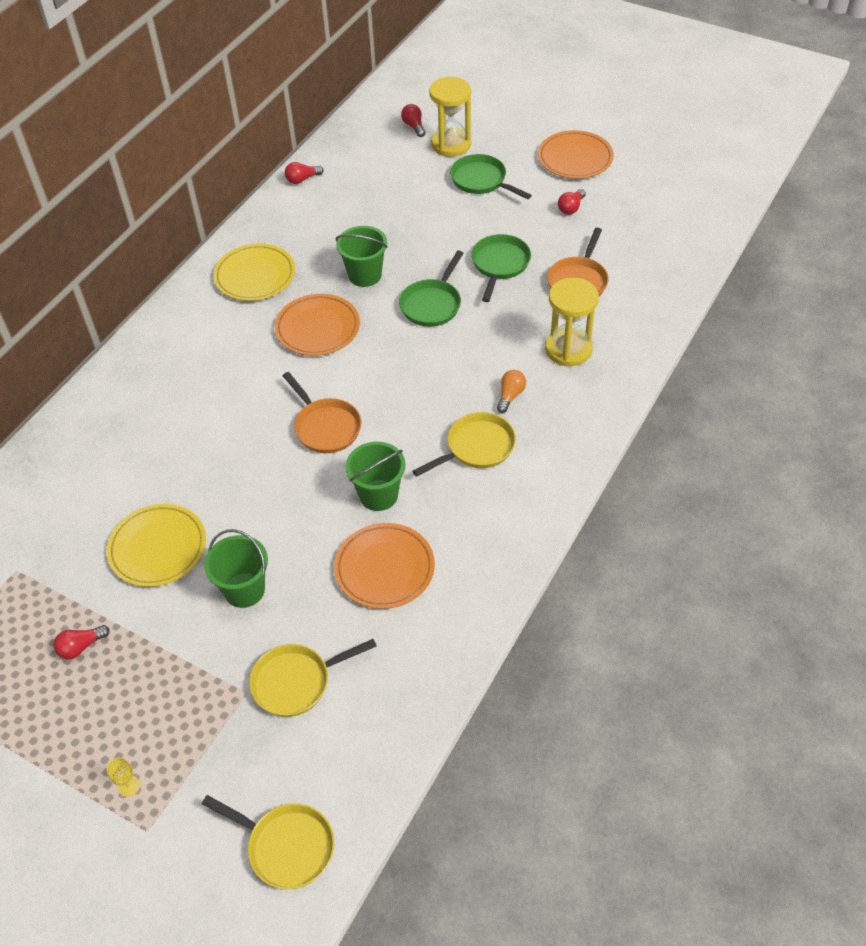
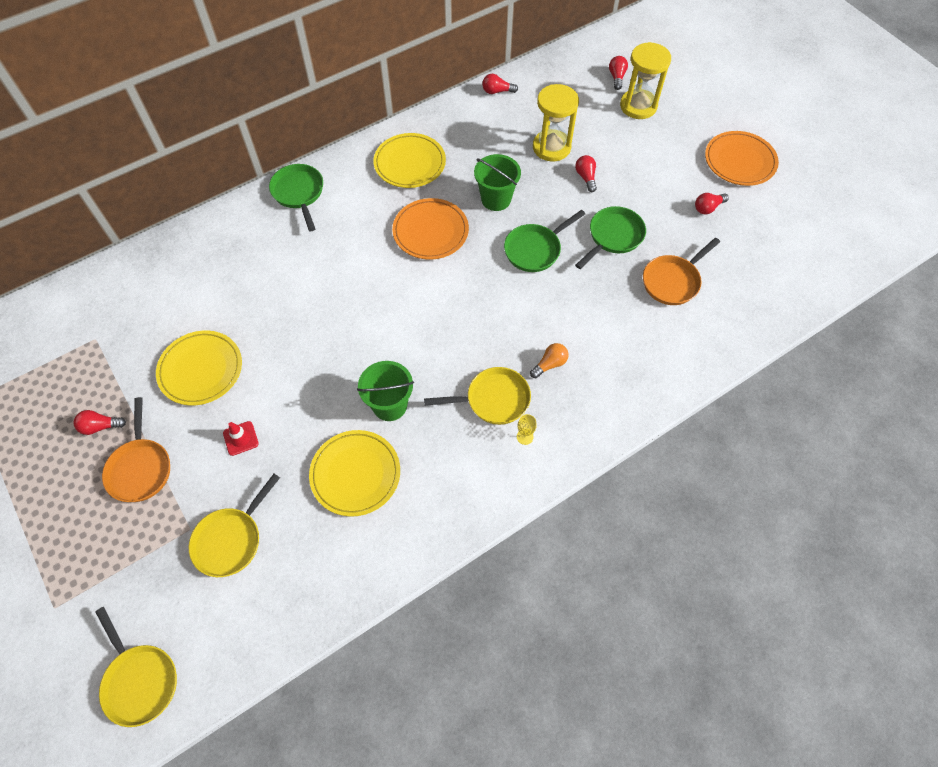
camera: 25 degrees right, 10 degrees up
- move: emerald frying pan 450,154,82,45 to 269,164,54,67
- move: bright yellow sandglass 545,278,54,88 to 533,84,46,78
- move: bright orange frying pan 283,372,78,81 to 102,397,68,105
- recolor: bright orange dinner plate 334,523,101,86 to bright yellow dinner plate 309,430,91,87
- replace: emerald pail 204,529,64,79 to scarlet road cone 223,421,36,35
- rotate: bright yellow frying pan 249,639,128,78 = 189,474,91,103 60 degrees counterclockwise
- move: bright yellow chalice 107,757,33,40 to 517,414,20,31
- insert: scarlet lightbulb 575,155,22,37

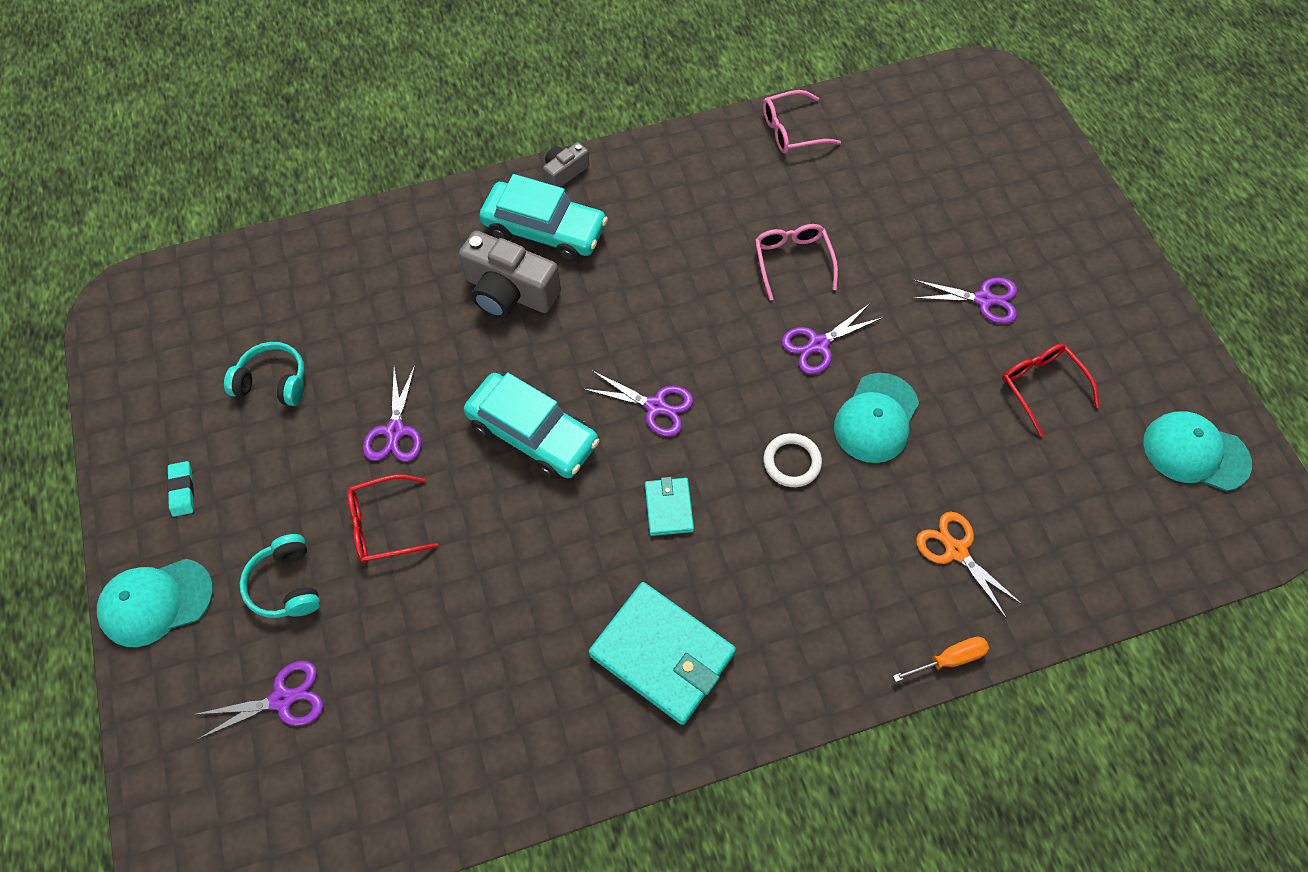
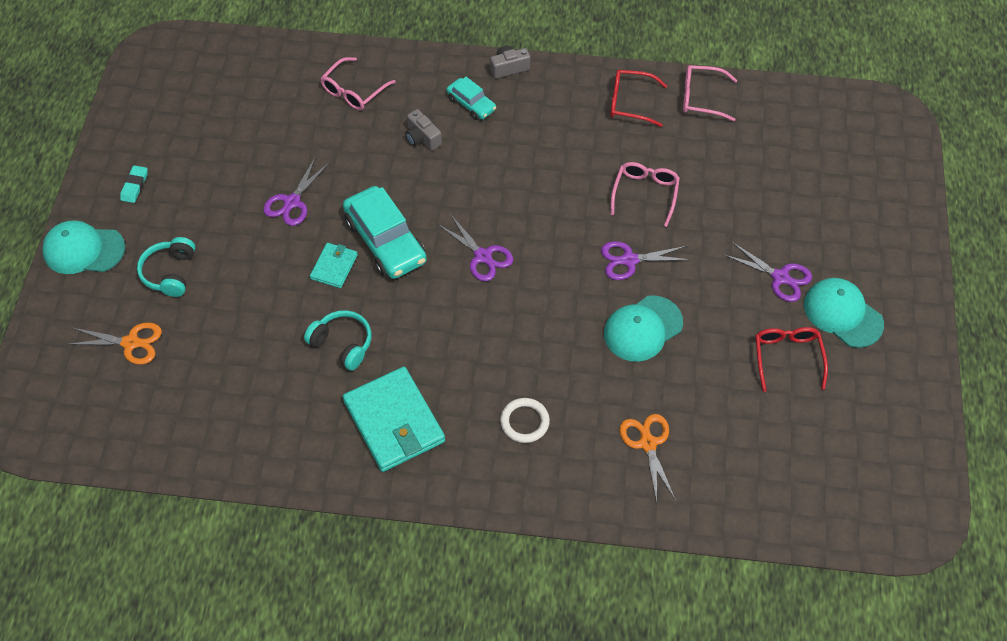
camera: 25 degrees right, 5 degrees down
- resize: aqua toy car 479,174,129,87 = 447,77,49,43 x0.54
- resize: grey photo camera 459,231,102,87 = 405,109,37,42 x0.53
- move: aqua headphones 224,342,81,64 to 304,310,68,61
- move: aqua baseball cap 1143,411,109,80 to 804,278,80,70
- move: pure white ring 764,433,58,54 to 500,398,50,45
- move: scarlet eyeglasses 347,474,92,89 to 610,70,57,57
- move: aqua card wallet 645,477,49,59 to 310,243,48,45
- delete: bright orange screwdriver 893,636,96,46
- recolor: royal purple pair of scissors 193,661,130,78 to bright orange pair of scissors 67,322,95,43
- insert: rose-pink eyeglasses 320,57,76,53

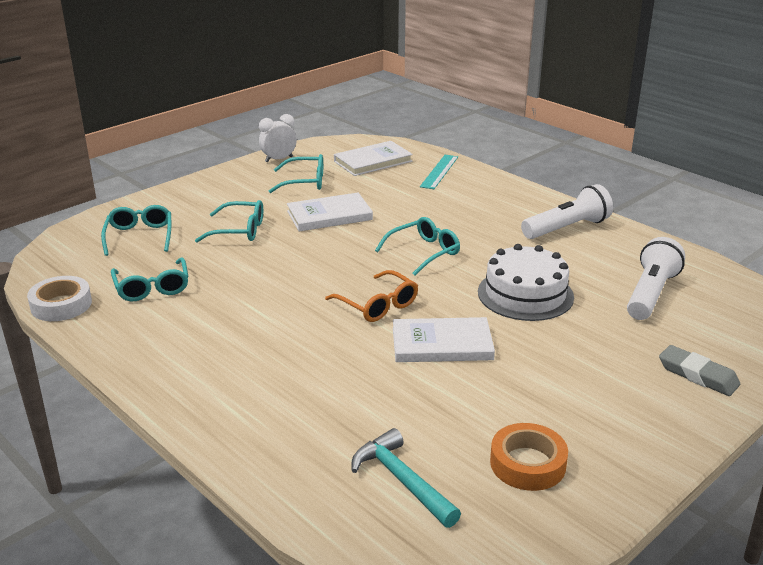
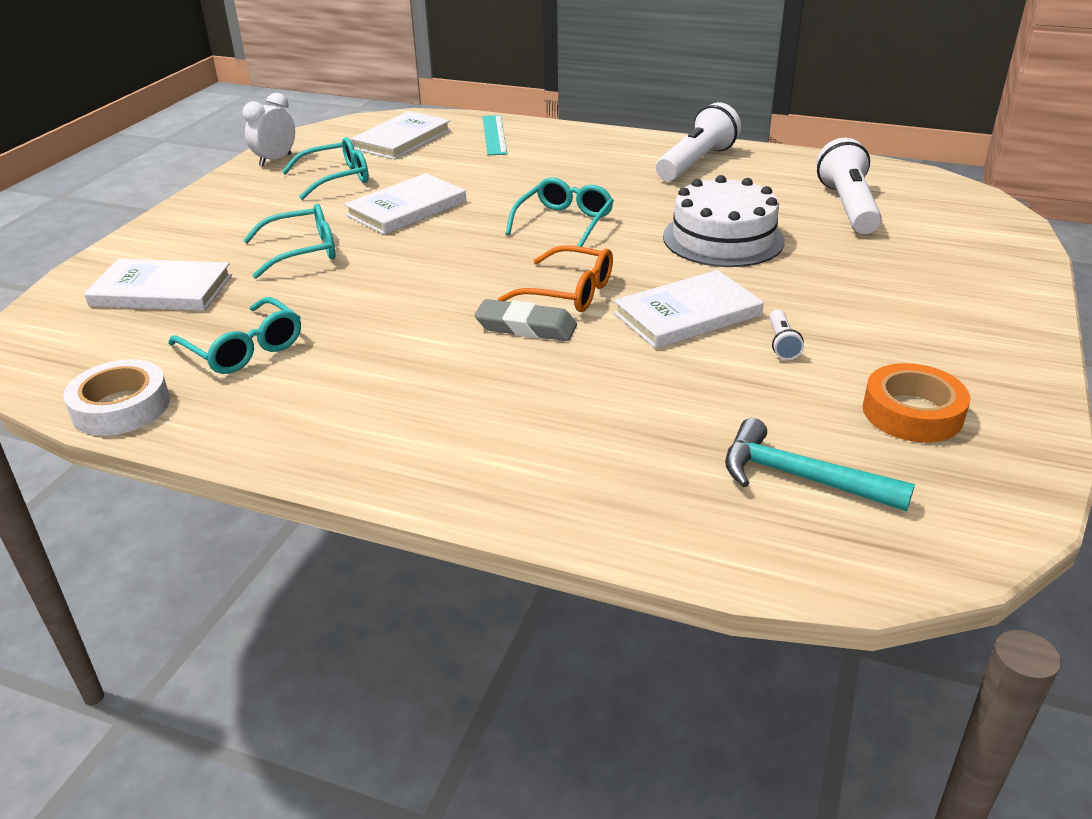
camera: 25 degrees left, 5 degrees up
- replace: aqua eyeglasses 101,205,70,51 to pure white hardcover 84,259,148,52
- move: grey gum eraser 659,345,81,51 to 474,299,103,42
- insert: pure white torch 769,310,35,50

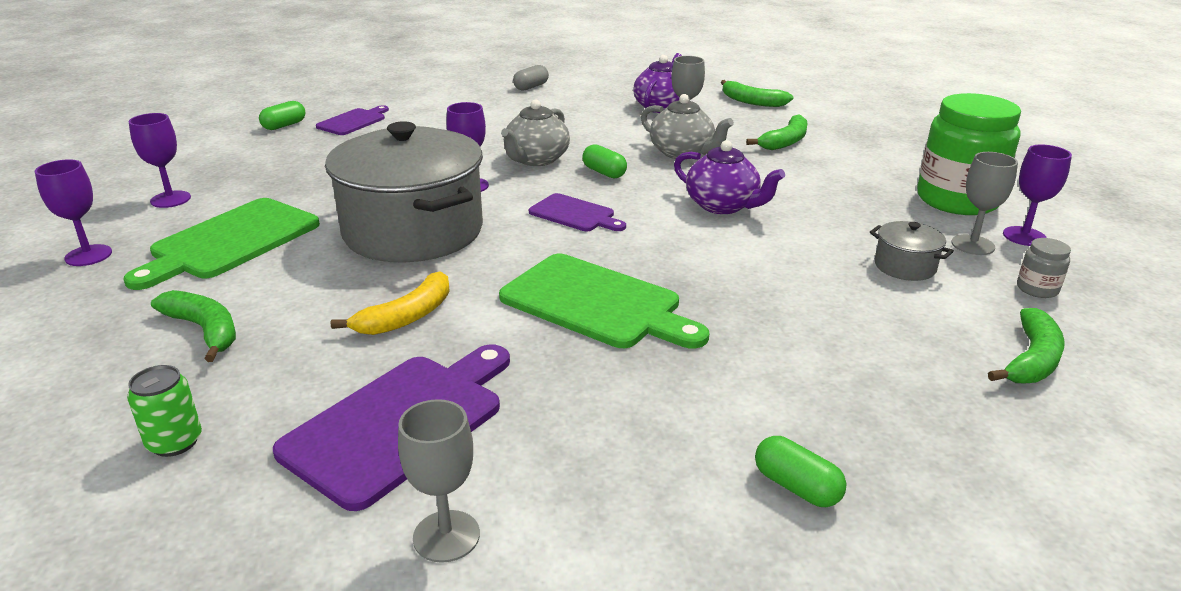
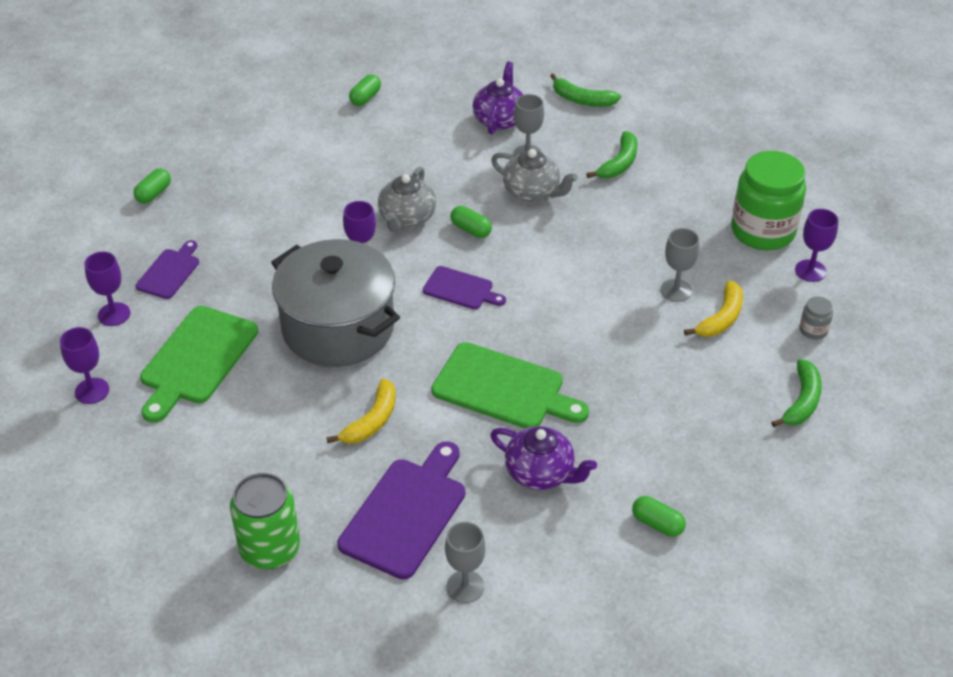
camera: 10 degrees left, 15 degrees up
- recolor: grey pill shape 513,65,36,26 to emerald pill shape 349,74,32,32
- move: royal purple cutting board 316,105,73,30 to 136,240,63,59
- move: royal purple china teapot 674,140,111,74 to 490,426,107,64
- move: grey chalice 951,152,67,103 to 661,228,38,74
- replace: grey pot 870,221,84,60 to bright yellow banana fruit 684,280,59,57
- delete: emerald banana fruit 151,290,85,72
- resize: emerald can 127,365,75,92 = 230,473,70,96 x1.79

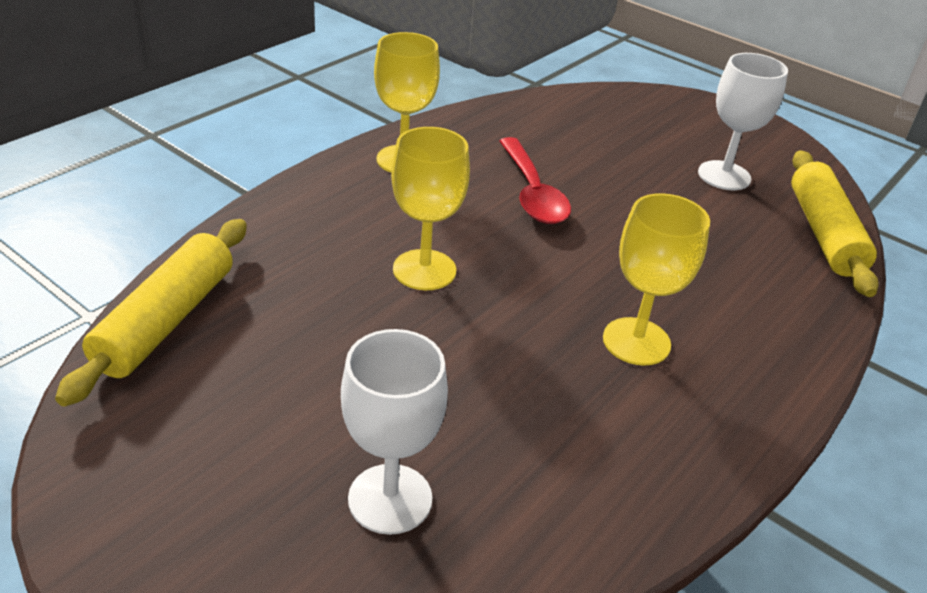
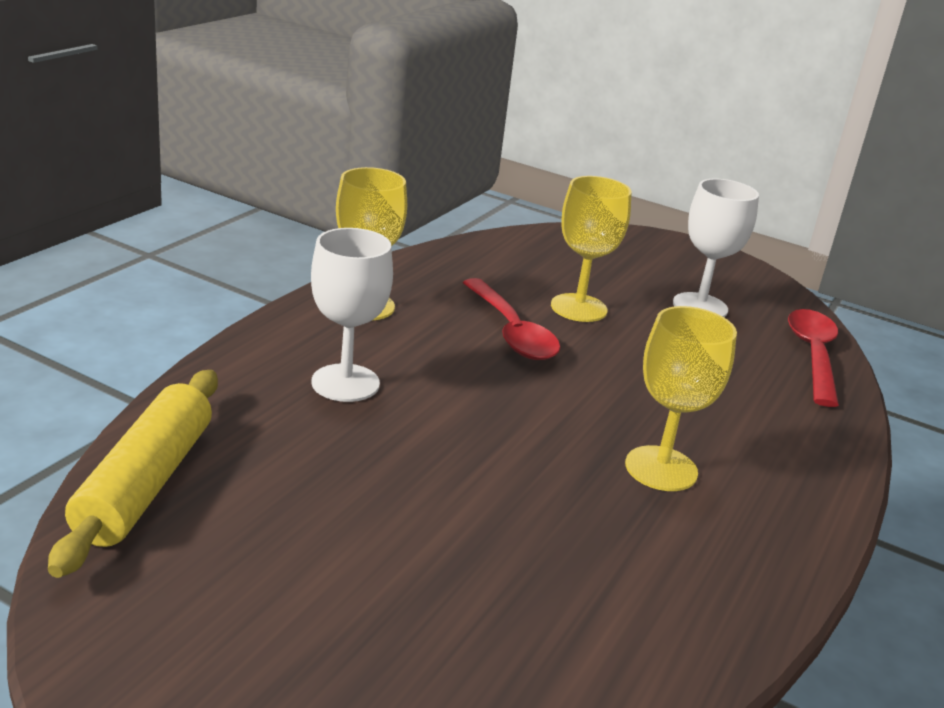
camera: 10 degrees left, 10 degrees down
- move: bright yellow chalice 391,127,79,163 to 551,176,81,146
- replace: bright yellow pastry roller 791,150,88,147 to scarlet tablespoon 788,309,51,98
- move: pure white chalice 341,329,107,206 to 311,228,82,174

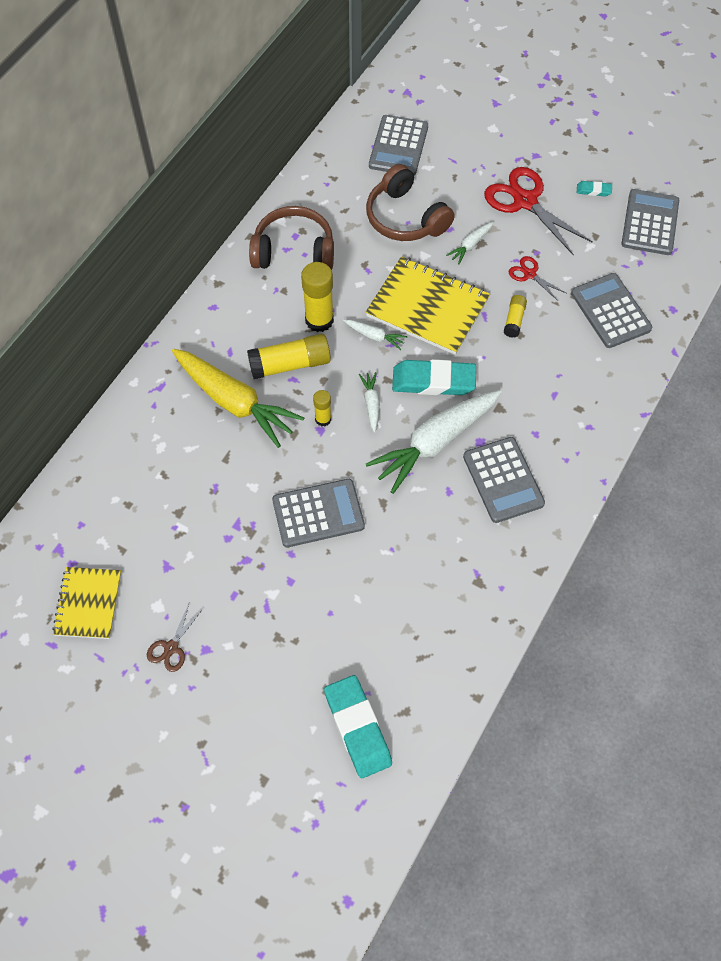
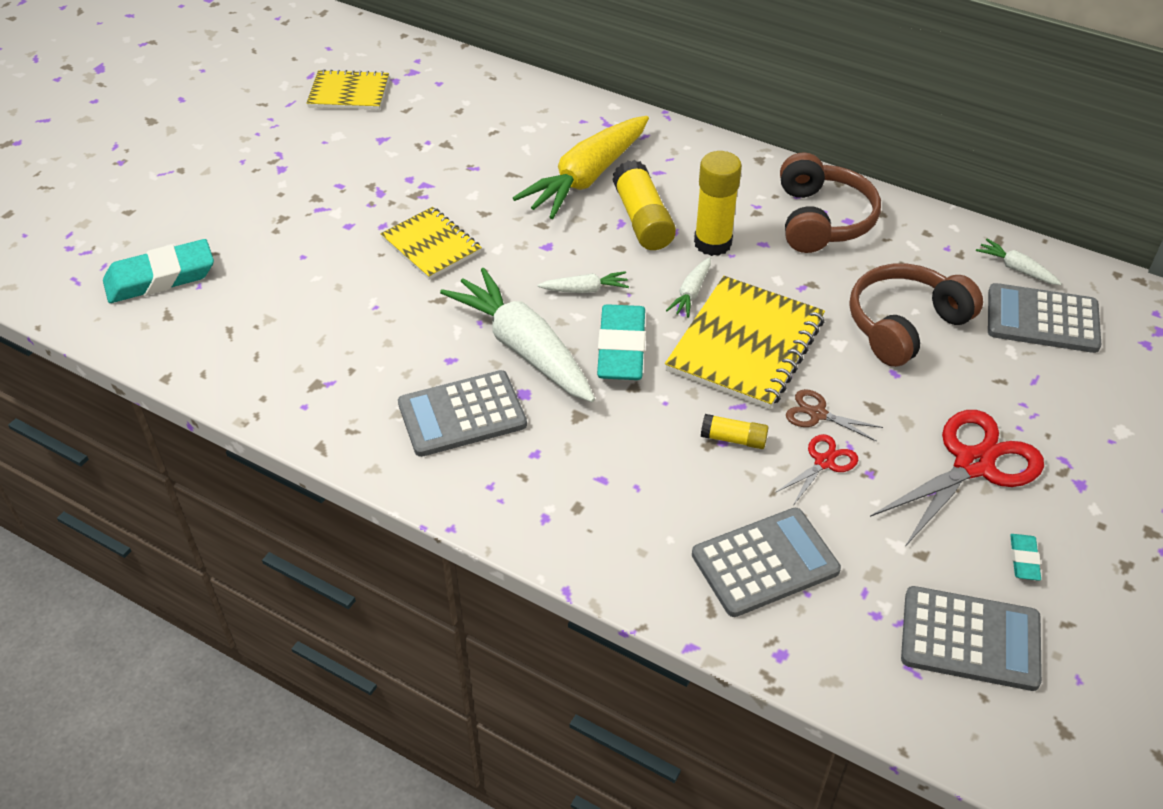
camera: 90 degrees right, 15 degrees down
- move: pure white carrot 446,222,47,42 to 976,239,86,46
- delete: bright yellow glue 313,390,18,36
- replace: grey calculator 272,479,93,69 to bright yellow exercise book 380,207,102,73
- move: russet pair of scissors 147,604,56,68 to 786,389,97,53

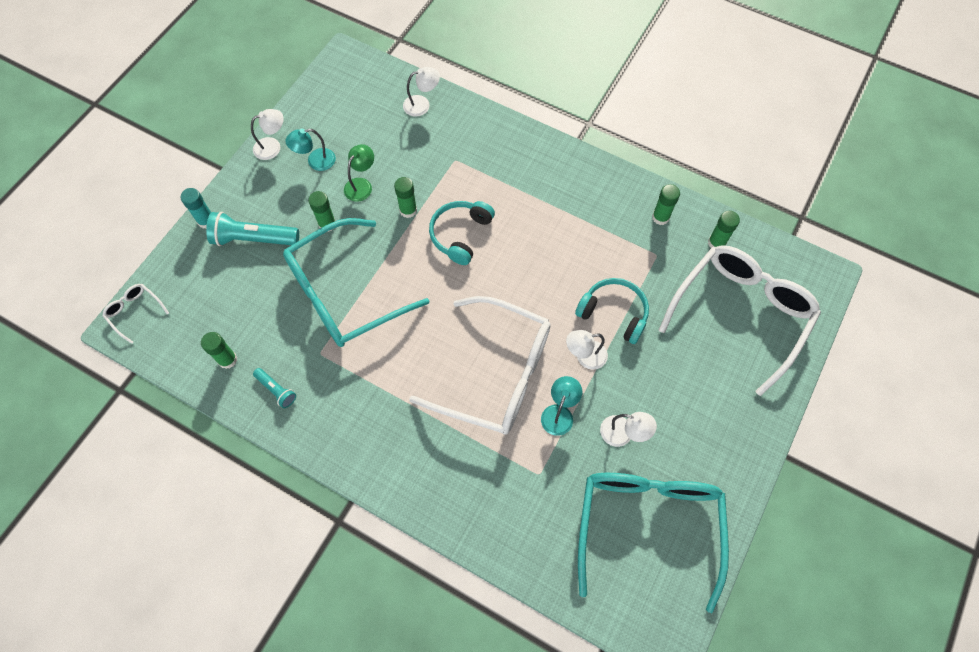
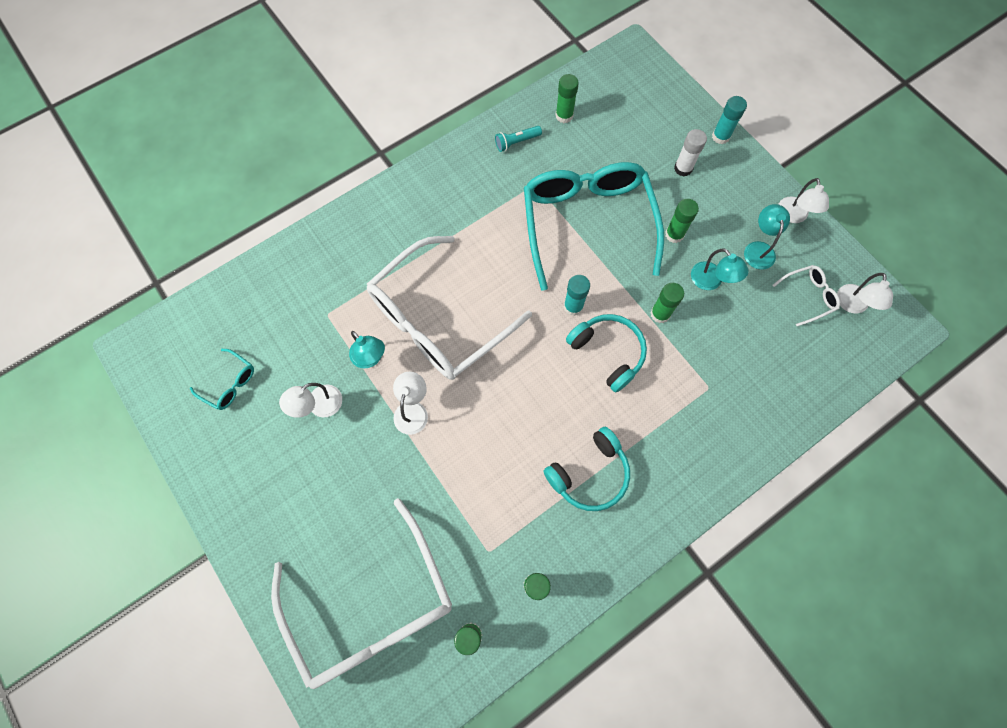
camera: 115 degrees right, 5 degrees up
- move: pure white lamp 403,67,37,50 to 837,273,56,40
- recolor: emerald lamp 344,144,30,58 to aqua lamp 691,249,58,41
- replace: aqua torch 206,212,93,34 to pure white glue 674,129,33,48
- move: aqua headphones 575,278,74,66 to 543,427,87,84
- move: pure white eyeglasses 102,284,67,60 to 773,265,67,61
- resize: aqua eyeglasses 578,473,151,140 = 190,349,64,61 x0.40
- insert: aqua glue 564,275,26,41

